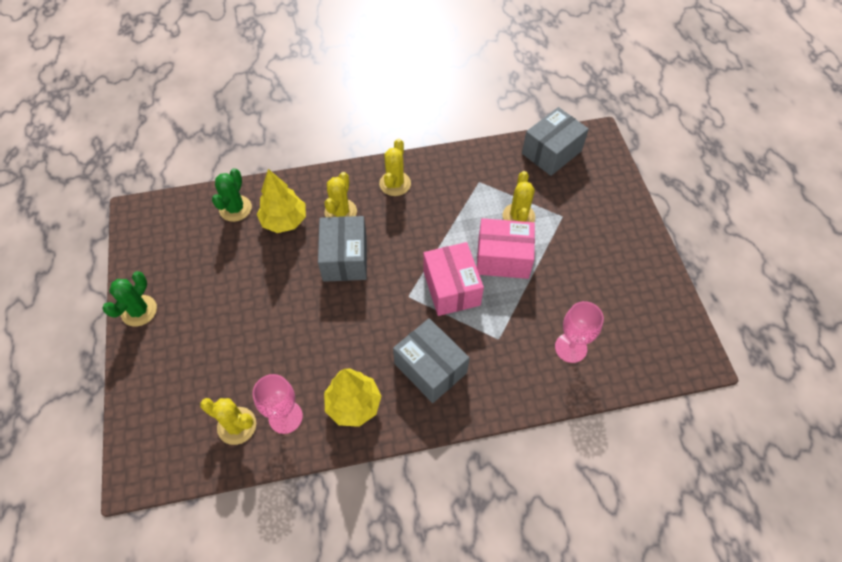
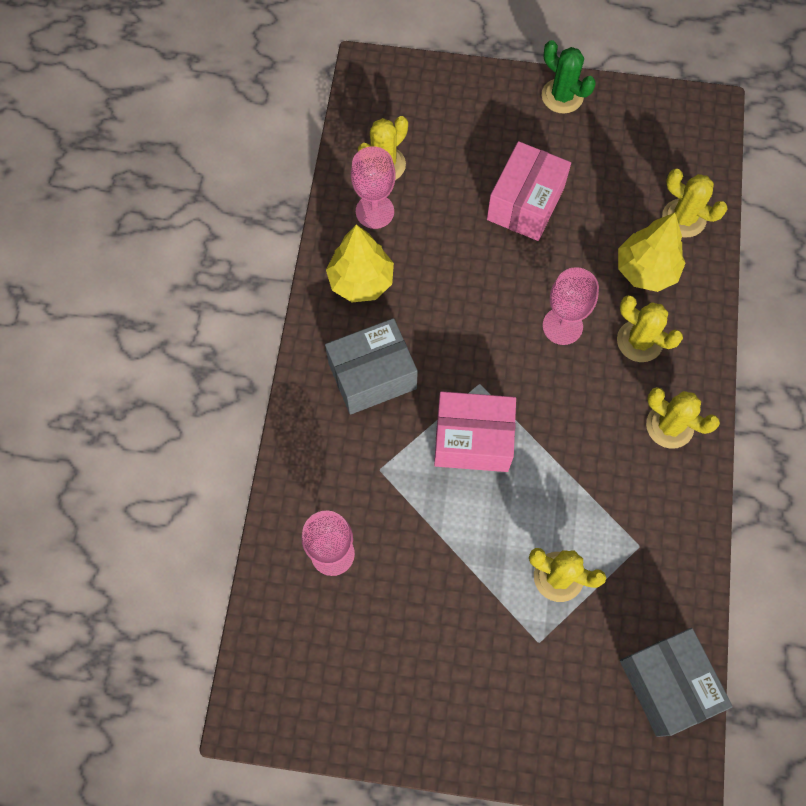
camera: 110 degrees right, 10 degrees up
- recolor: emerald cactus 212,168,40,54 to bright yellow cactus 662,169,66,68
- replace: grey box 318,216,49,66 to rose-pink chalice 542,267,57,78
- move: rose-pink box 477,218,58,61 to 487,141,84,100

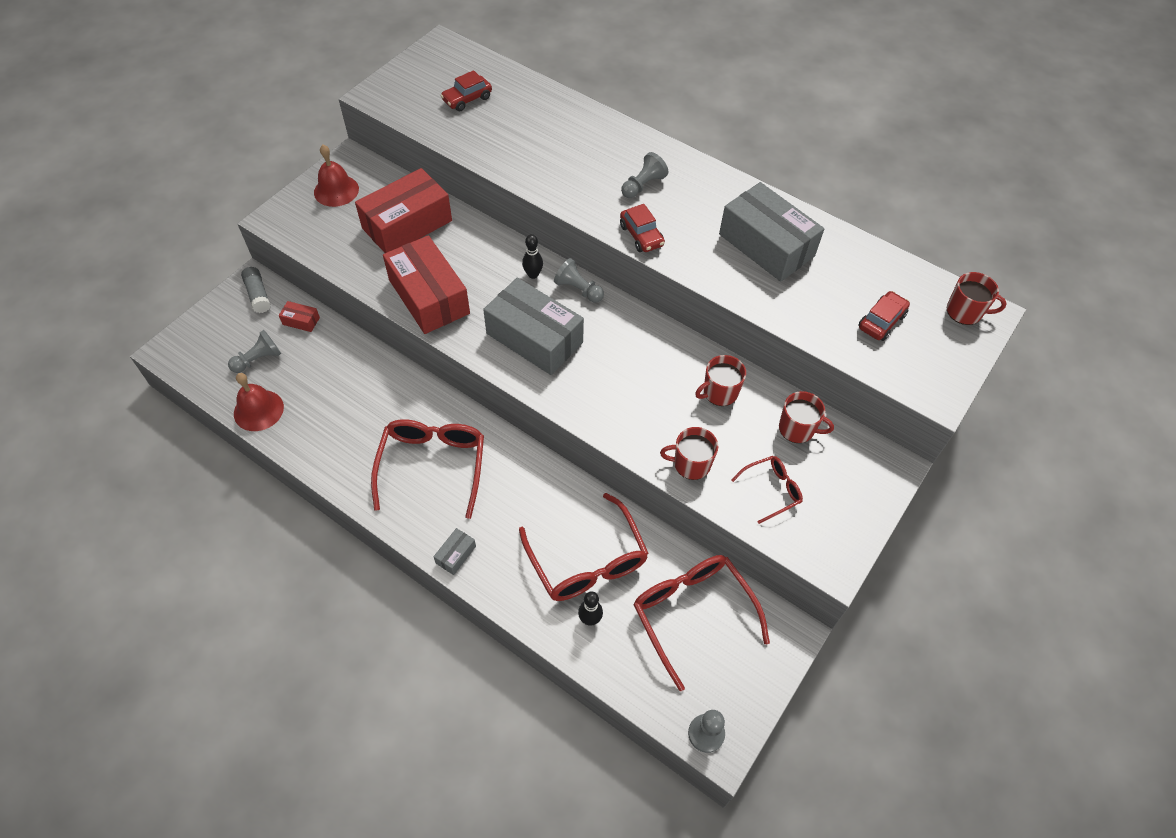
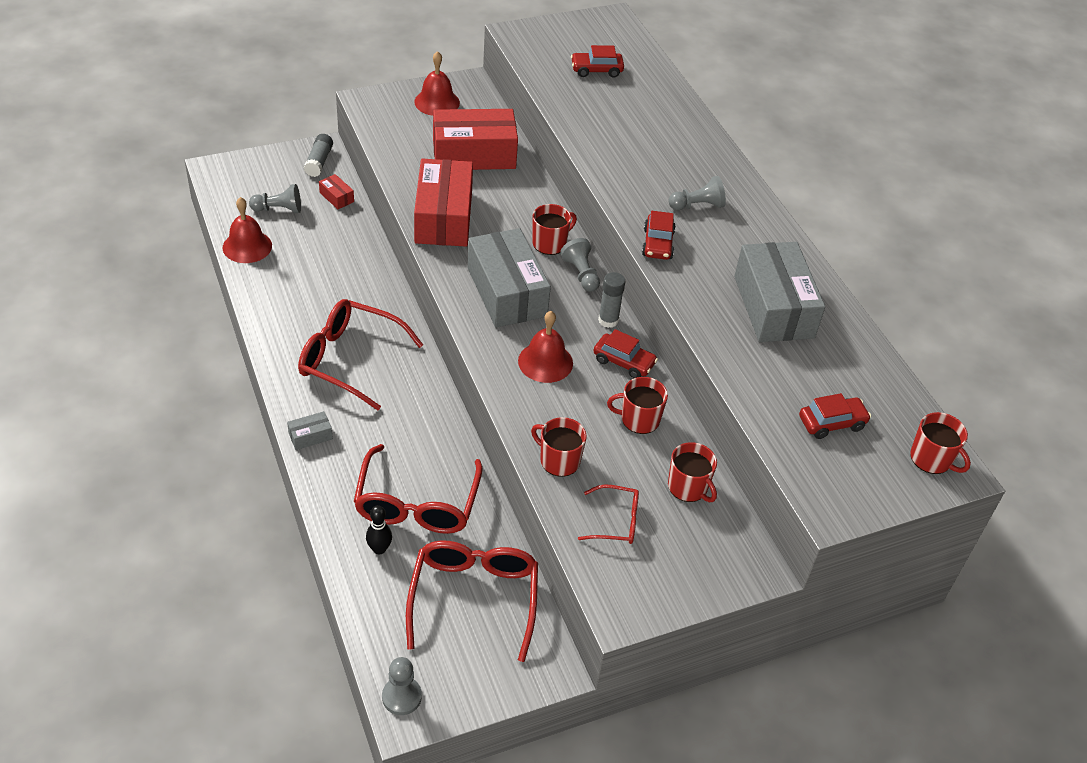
camera: 30 degrees right, 10 degrees down
- replace: jet-black tenpin 522,234,21,45 to scarlet coffee mug 532,204,45,51
- rotate: scarlet eyeglasses 371,419,113,100 = 298,299,125,111 105 degrees counterclockwise
- insert: grey glue 598,272,27,56
- insert: scarlet bell 518,311,55,72
- insert: scarlet toy car 594,329,64,49

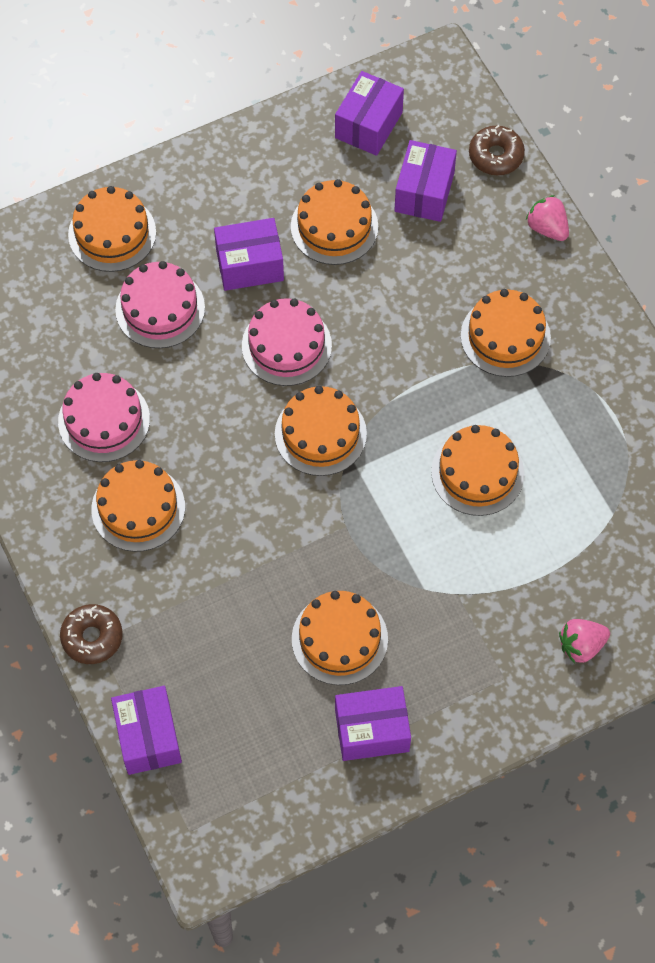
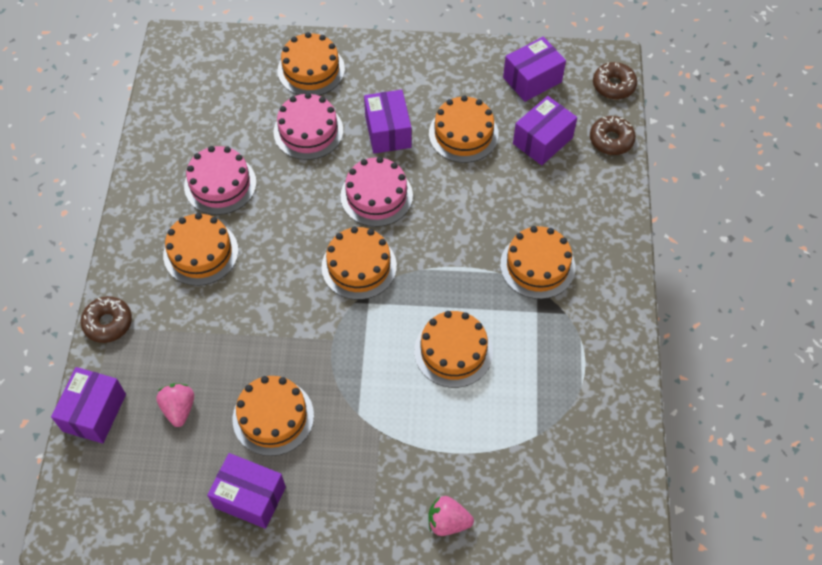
camera: 30 degrees right, 5 degrees down
- move: rose-pink berry 526,195,43,46 to 156,383,38,44
- rotate: royal purple box 214,218,70,73 = 364,90,47,64 60 degrees clockwise
- insert: russet glazed donut 593,62,44,37

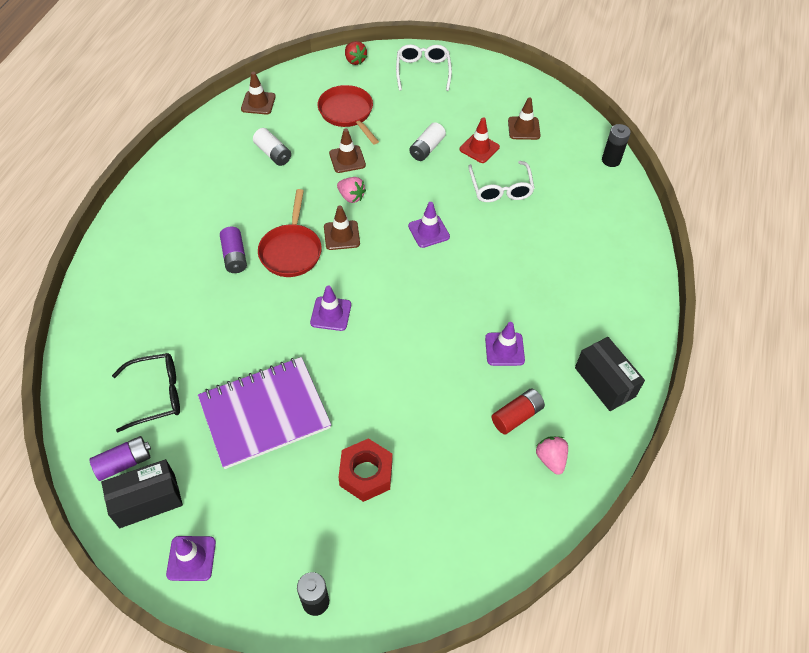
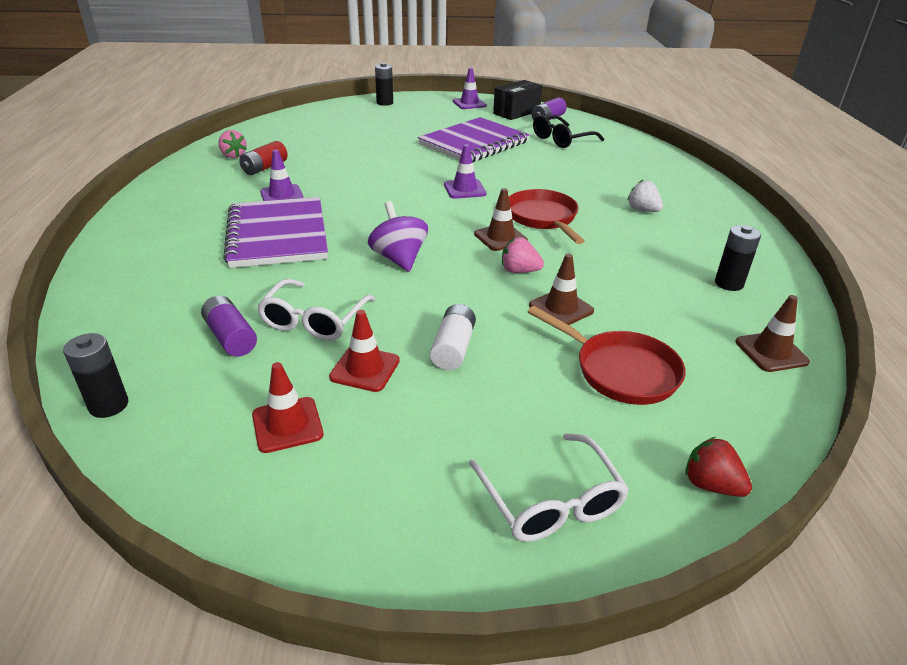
camera: 160 degrees right, 20 degrees down
- recolor: russet road cone 508,97,33,43 to scarlet road cone 252,362,71,91
- delete: pure white battery 253,128,38,38
- rotate: pure white eyeglasses 468,161,67,41 = 257,279,118,62 135 degrees counterclockwise
- replace: royal purple road cone 408,202,42,46 to royal purple toy top 368,201,60,71
- move: royal purple battery 220,227,27,46 to 201,296,56,61
- delete: jet-black box 575,337,70,74
- delete: scarlet hexagon nut 338,438,54,64
- insert: pure white berry 627,180,36,32
- insert: royal purple exercise book 223,197,105,71
- insert: jet-black battery 715,225,46,66

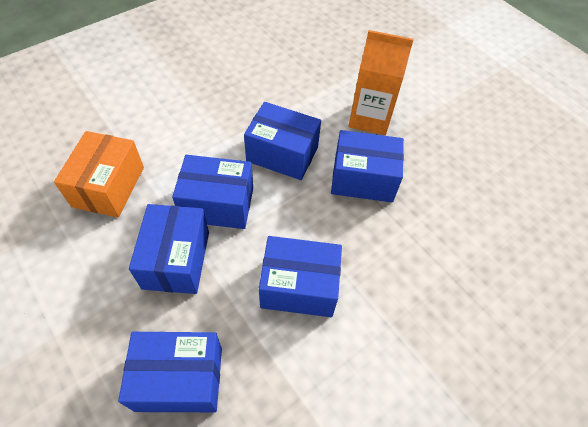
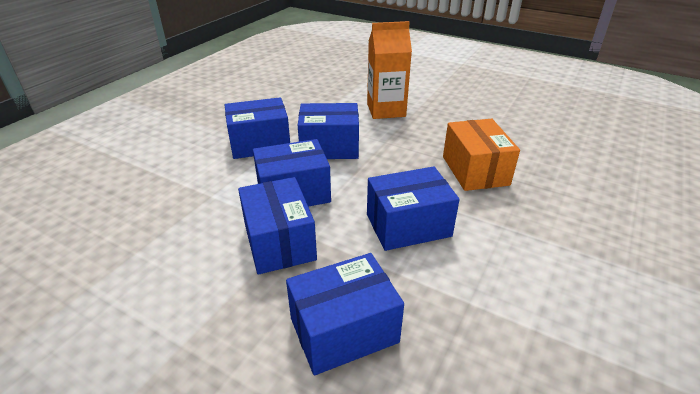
camera: 20 degrees left, 20 degrees down
- move: blue box 331,130,73,72 to 225,97,65,62
- move: bright orange box 54,131,90,86 to 443,119,77,72

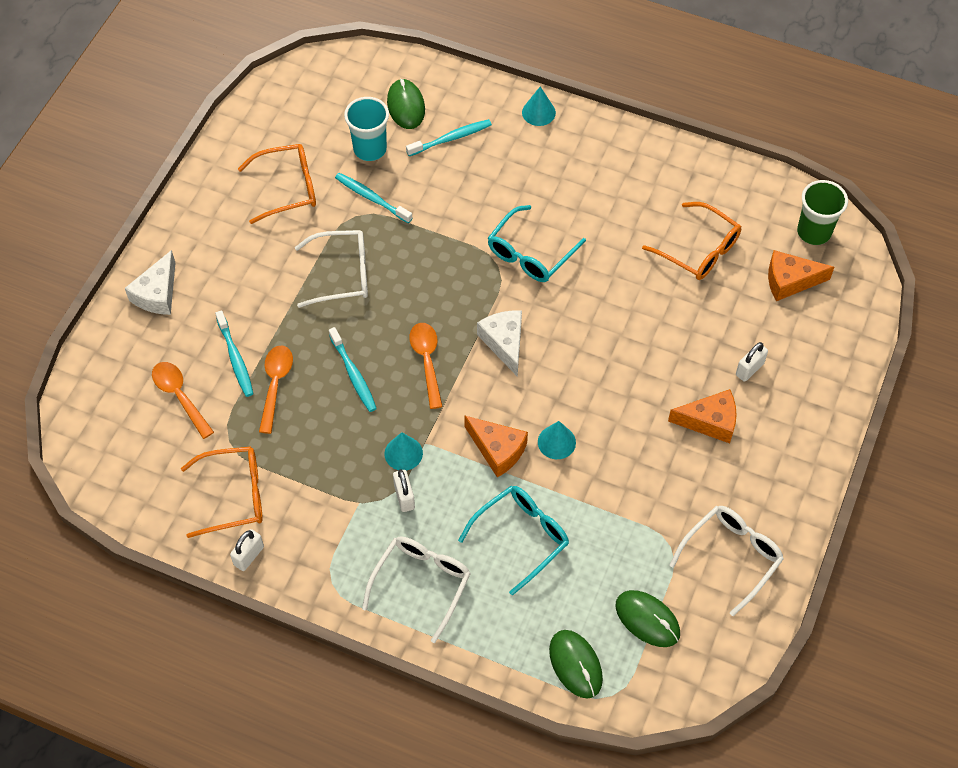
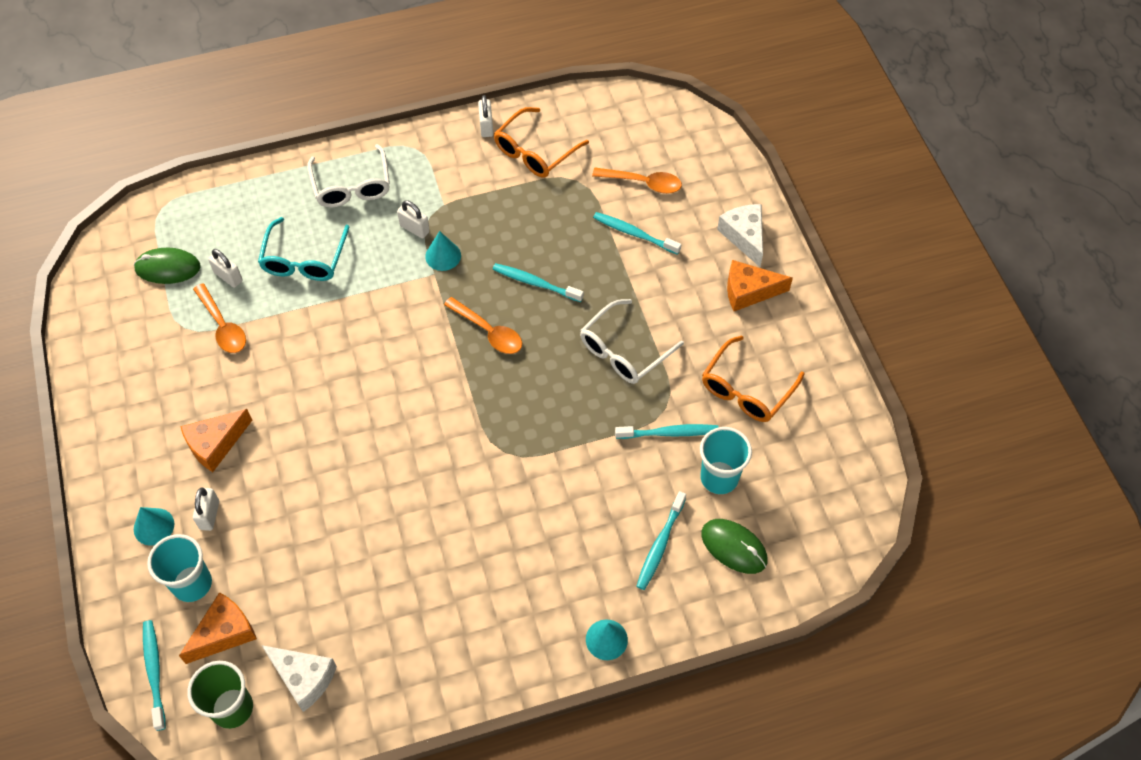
camera: 140 degrees right, 0 degrees up
- delete: bright orange eyeglasses 642,202,99,78
- delete: aqua eyeglasses 488,205,98,77
- move: pure white cheese wedge 477,310,45,67 to 262,645,75,67
- move: bright orange tablespoon 259,346,34,88 to 193,283,53,70
- move: bright orange cheese wedge 464,415,64,63 to 727,260,66,51
- move: aqua cone shape 538,421,38,38 to 134,507,40,39
- delete: pure white eyeglasses 670,506,114,110
- delete: emerald PC mouse 549,630,54,68
- insert: pure white small lock 208,249,35,39
- insert: aqua beaker 147,534,65,68
- insert: aqua tooth brush 143,620,23,111

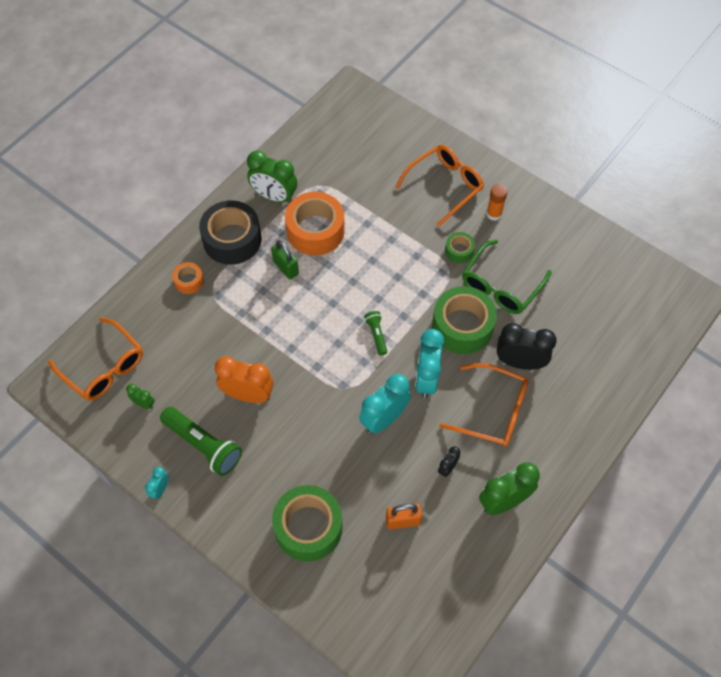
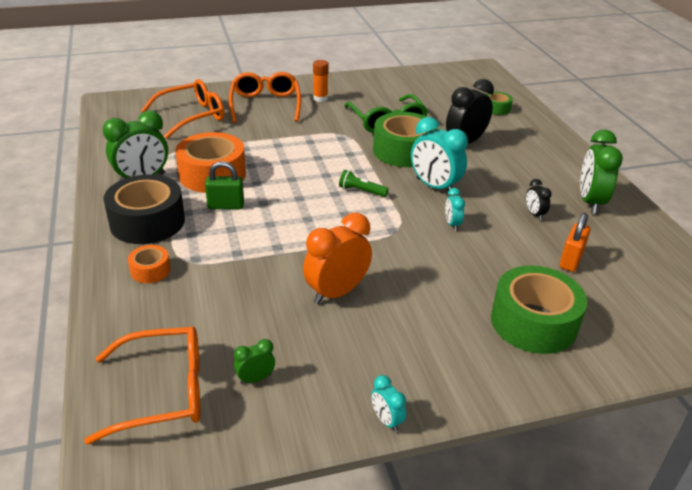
camera: 55 degrees left, 25 degrees down
- move: emerald sticky tape 445,232,30,31 to 486,92,27,23
- move: bright orange eyeglasses 439,363,90,83 to 141,79,83,60
- resize: aqua alarm clock 359,374,52,60 = 445,188,20,43 x0.49
- delete: emerald torch 160,407,82,69

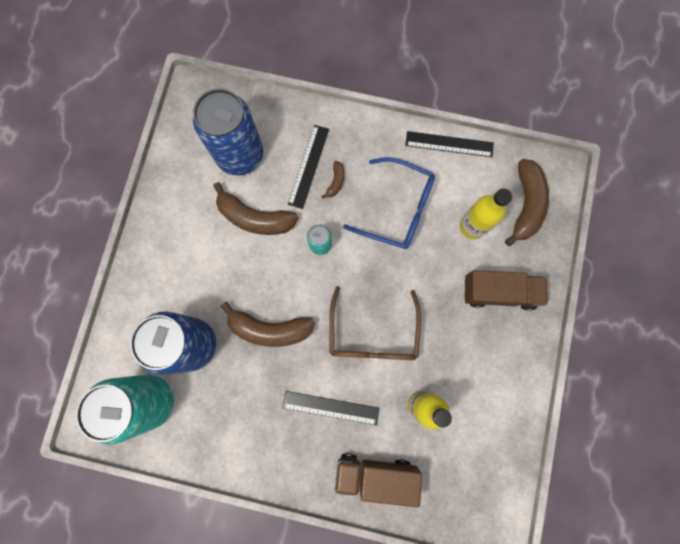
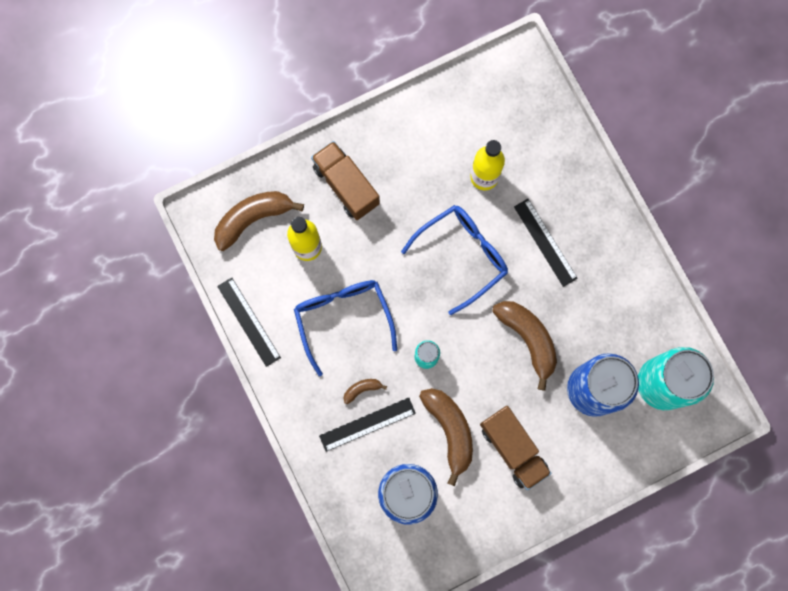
camera: 130 degrees left, 0 degrees up
- recolor: russet eyeglasses 329,286,92,74 to blue eyeglasses 401,205,107,110
- move: russet toy truck 335,453,87,55 to 480,406,72,84

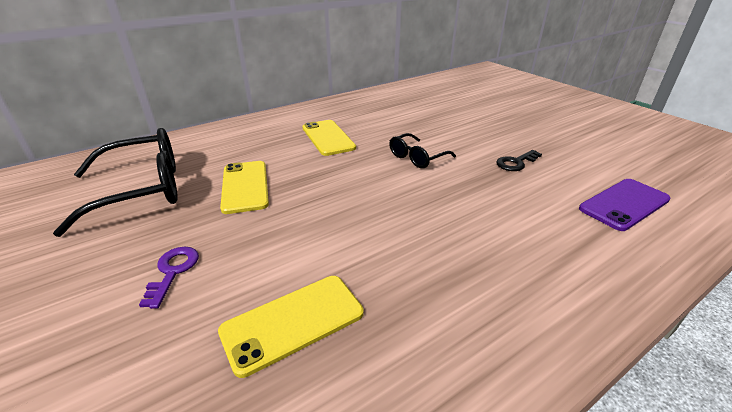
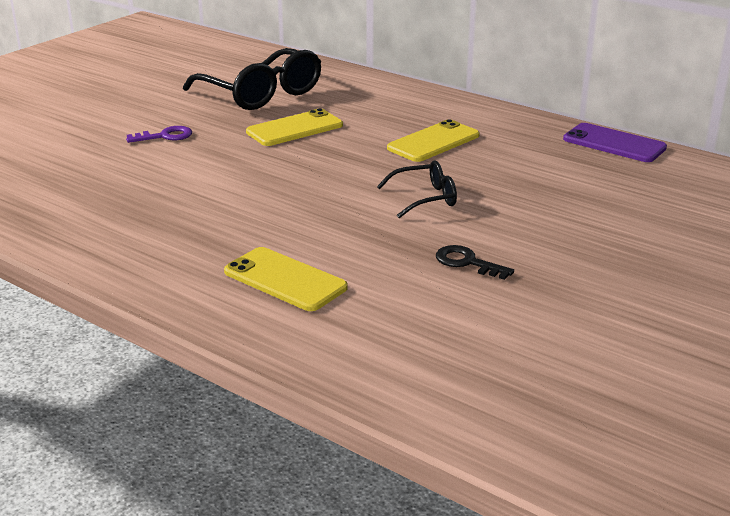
camera: 70 degrees right, 5 degrees down
- rotate: jet-black eyeglasses 389,133,67,35 = 377,161,80,57 135 degrees clockwise
- move: royal purple phone 579,179,92,52 to 563,123,104,39
- move: bright yellow phone 218,276,146,102 to 224,247,124,64

